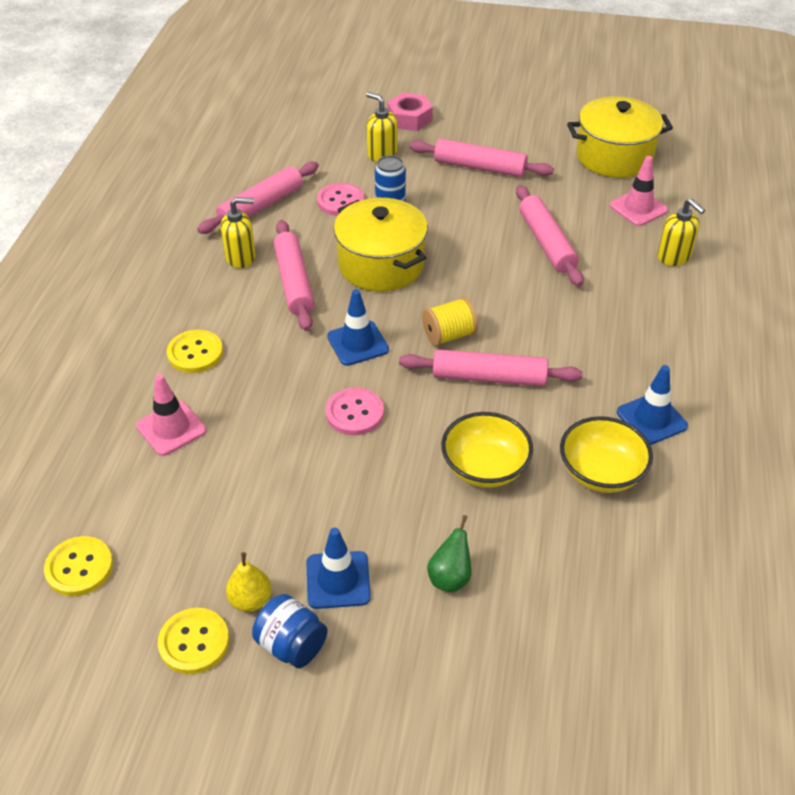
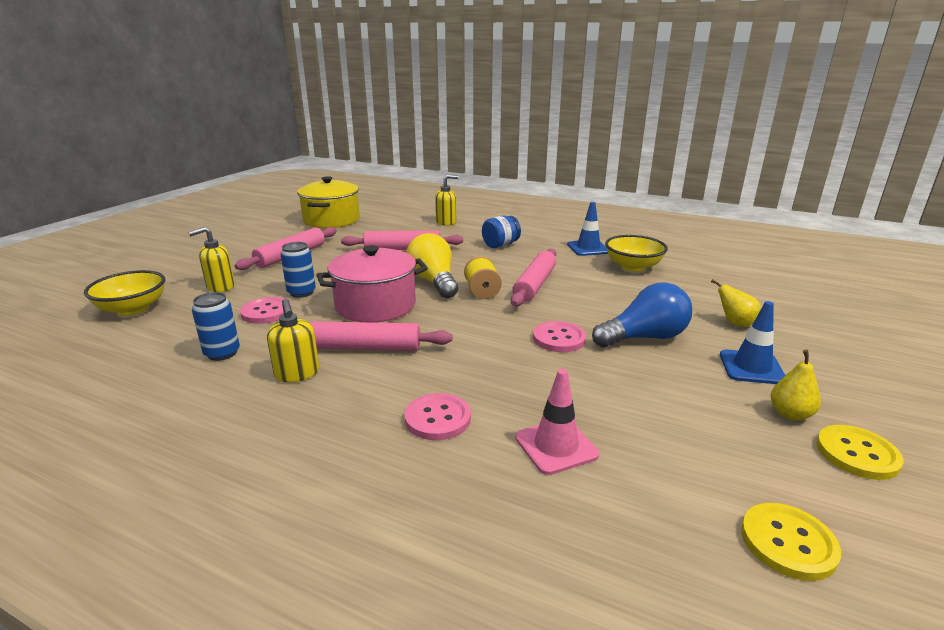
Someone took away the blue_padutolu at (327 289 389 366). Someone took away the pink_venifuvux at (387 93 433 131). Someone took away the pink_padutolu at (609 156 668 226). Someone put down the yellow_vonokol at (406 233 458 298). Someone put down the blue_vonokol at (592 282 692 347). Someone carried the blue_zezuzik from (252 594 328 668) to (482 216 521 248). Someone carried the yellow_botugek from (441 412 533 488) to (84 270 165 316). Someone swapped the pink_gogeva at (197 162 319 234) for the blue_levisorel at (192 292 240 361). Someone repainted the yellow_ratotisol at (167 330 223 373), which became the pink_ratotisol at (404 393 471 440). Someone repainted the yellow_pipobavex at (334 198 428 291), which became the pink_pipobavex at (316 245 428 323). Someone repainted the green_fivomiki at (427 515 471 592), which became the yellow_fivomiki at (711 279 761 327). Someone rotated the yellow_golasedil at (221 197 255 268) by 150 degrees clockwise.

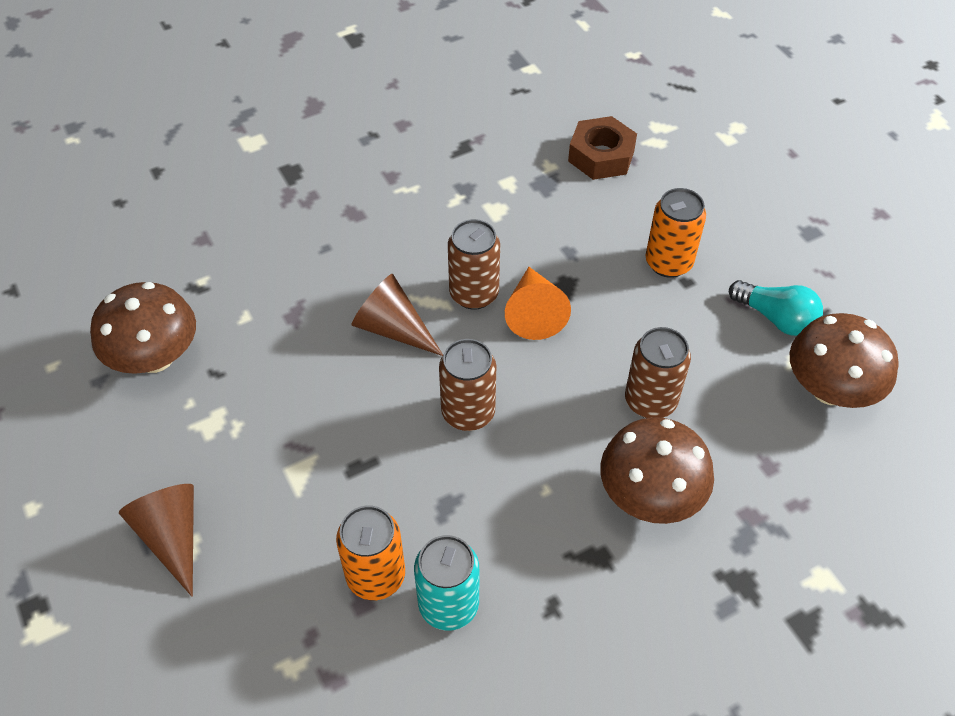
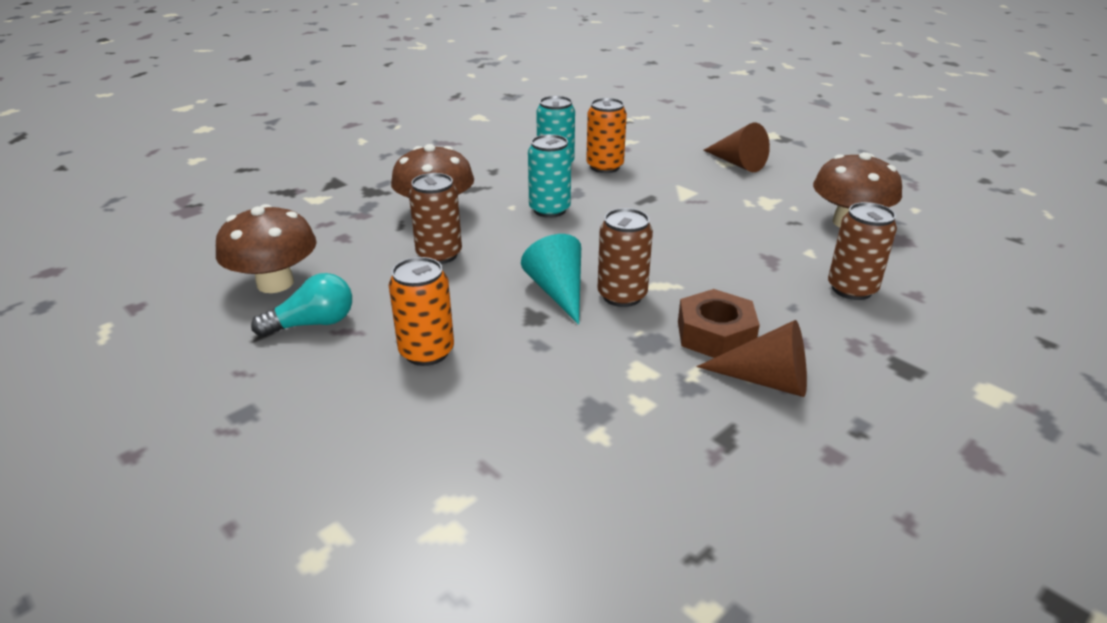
Someone put down the turquoise_levisorel at (528 134 571 218). Someone carried the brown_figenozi from (352 274 443 356) to (697 320 807 397). Someone carried the brown_levisorel from (439 339 497 431) to (828 202 897 300). Someone carried the brown_venifuvux from (568 116 637 180) to (678 289 760 358). Someone repainted the orange_figenozi at (505 267 571 340), which became the turquoise_figenozi at (521 234 581 325). Someone rotated the turquoise_vonokol at (729 280 823 336) by 135 degrees clockwise.

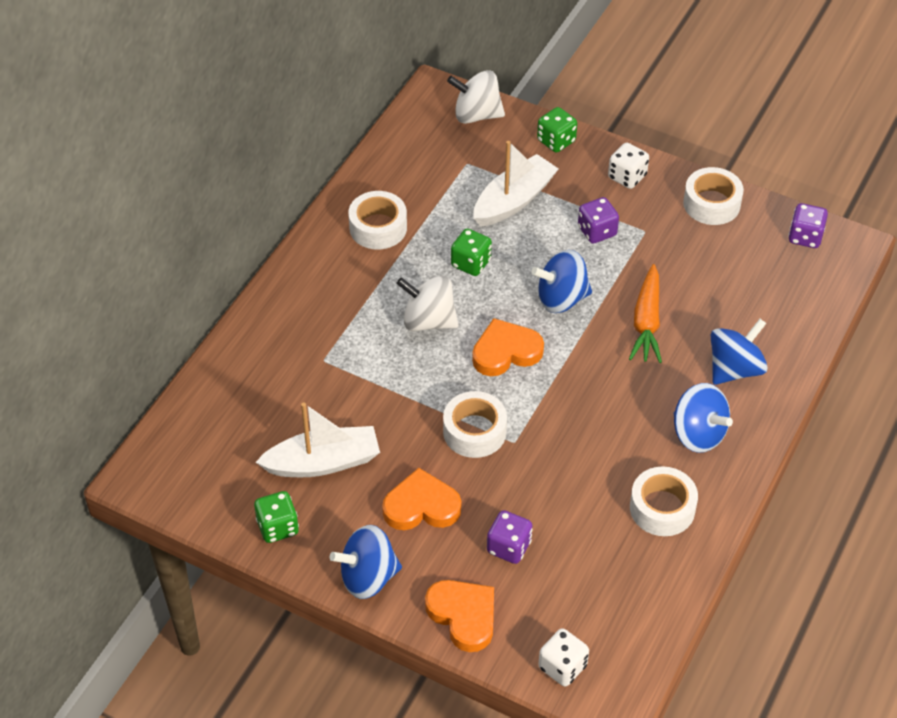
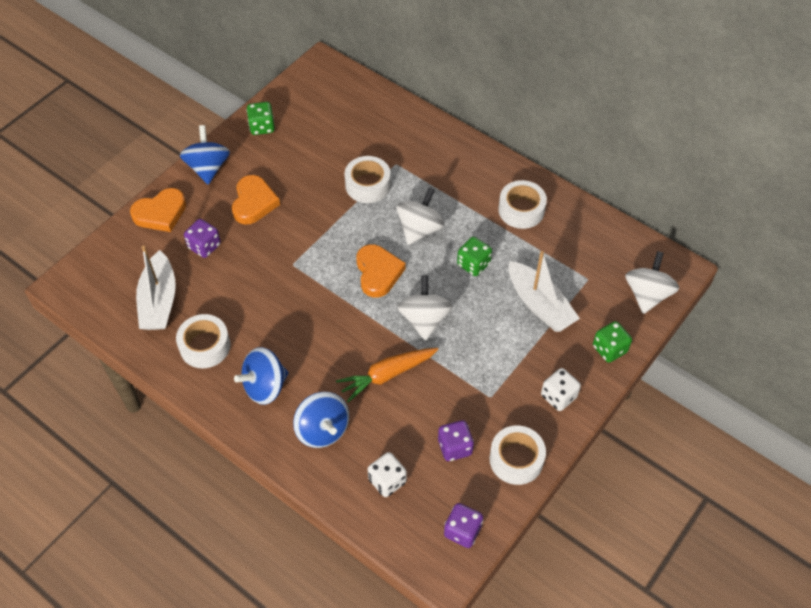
Someone carried the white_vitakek from (256 403 380 477) to (136 246 176 330). Someone carried the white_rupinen from (443 391 507 458) to (344 156 391 203). Someone carried the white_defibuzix from (538 628 589 687) to (368 452 407 497). Someone carried the purple_defibuzix from (578 197 619 244) to (438 420 474 461). Someone repainted the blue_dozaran at (531 250 592 313), which became the white_dozaran at (398 275 453 340). Someone rotated the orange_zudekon at (629 264 662 363) by 45 degrees counterclockwise.

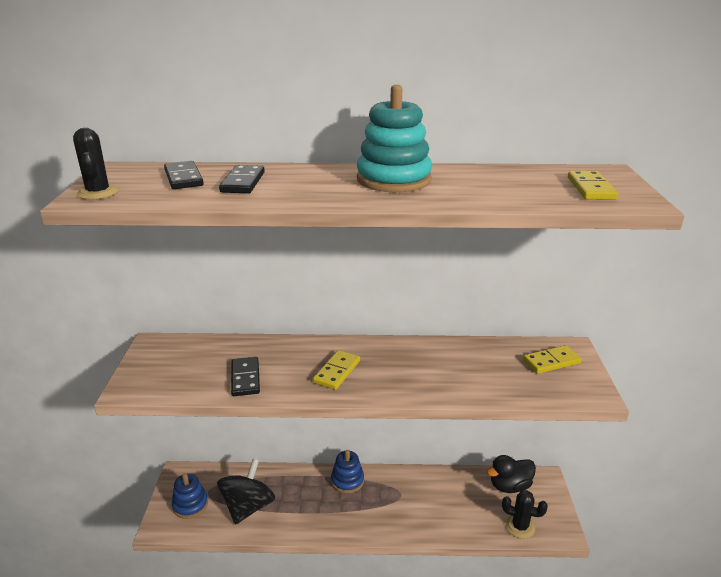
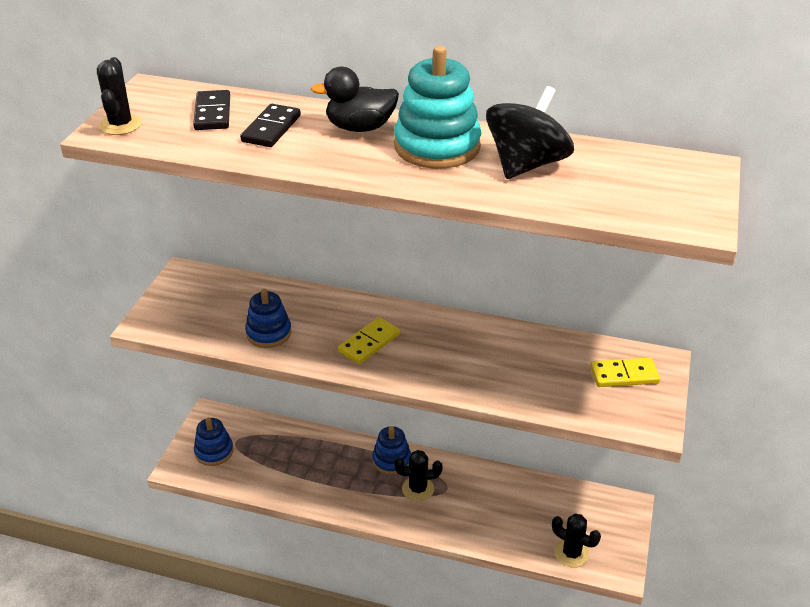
Someone took away the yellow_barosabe at (568 171 618 200). Someone put down the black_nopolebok at (394 450 443 502). Someone carried the black_dozaran from (217 459 275 525) to (486 86 574 179). Someone carried the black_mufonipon from (486 455 536 493) to (311 67 399 132). Someone swapped the black_barosabe at (231 357 260 396) for the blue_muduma at (245 289 292 348).

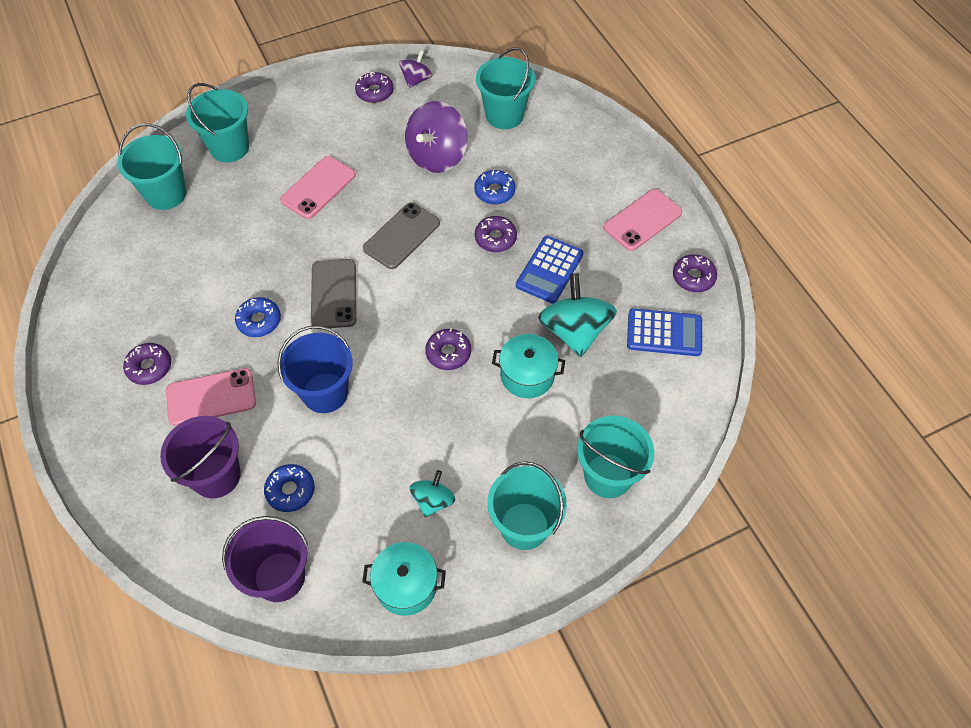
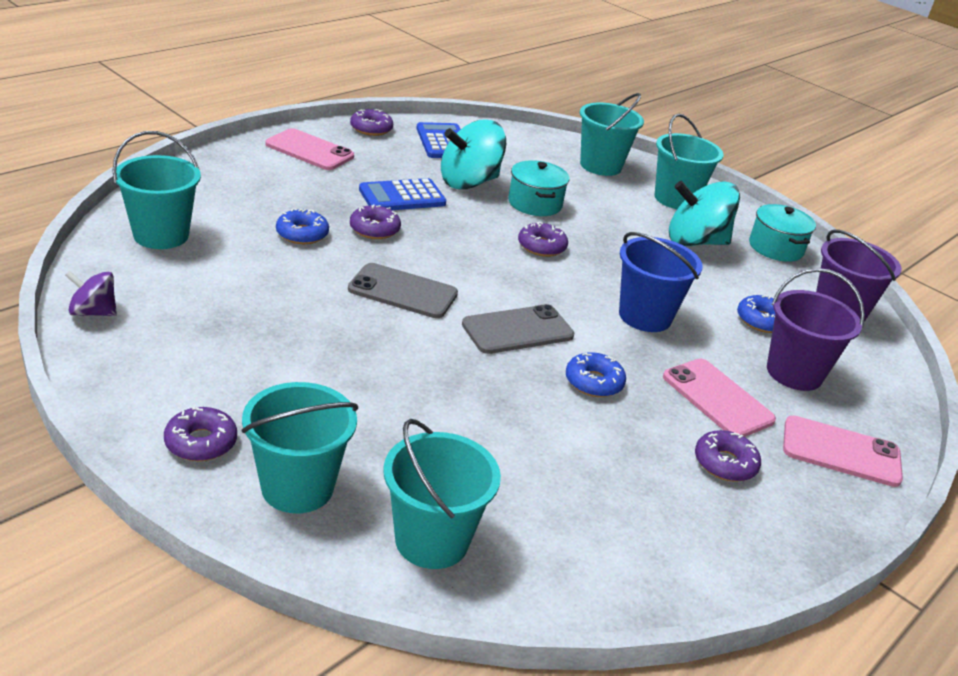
Someone took away the purple_dozaran at (405 101 468 173). Someone carried the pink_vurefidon from (280 156 356 219) to (783 415 903 487). Someone carried the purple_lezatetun from (355 72 393 103) to (164 407 237 461). Someone rotated the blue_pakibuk at (516 236 584 304) by 150 degrees clockwise. Someone scaled the turquoise_dozaran at (410 470 455 517) by 1.82.

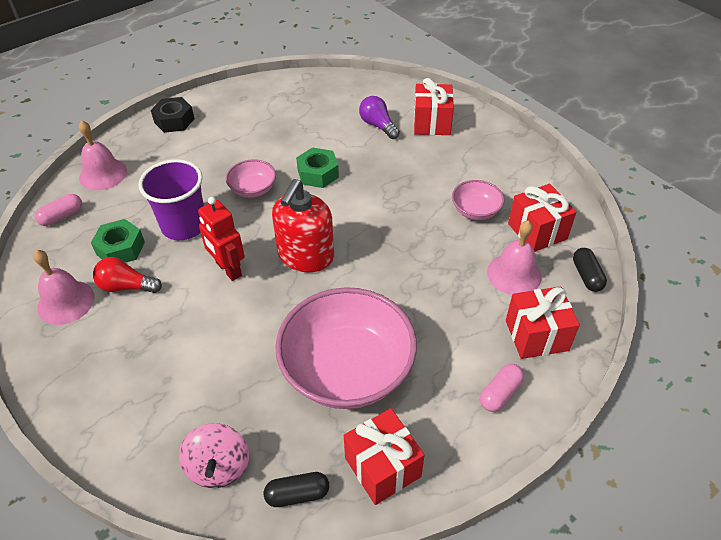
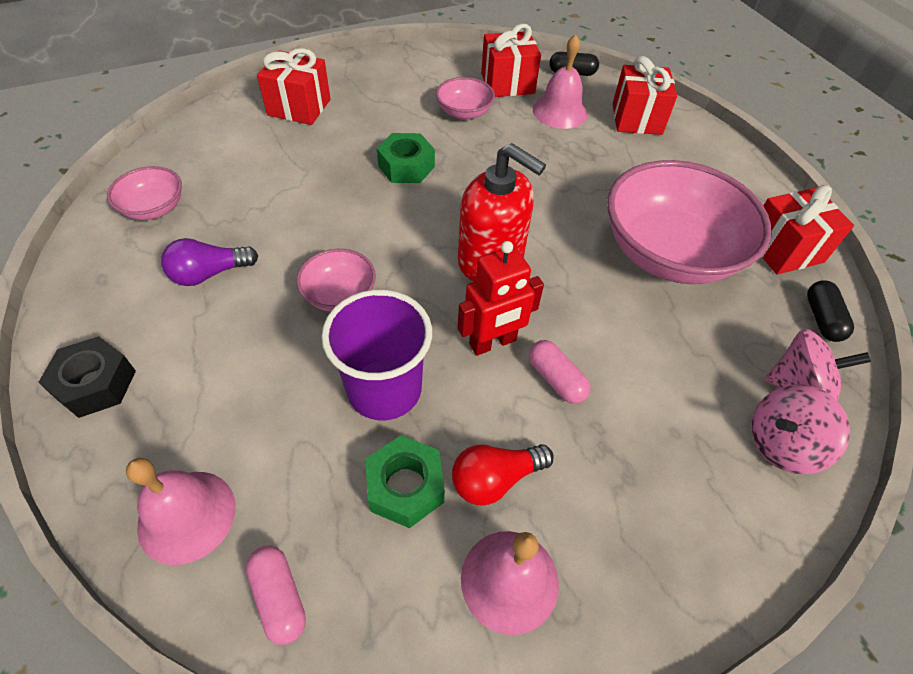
Someone put down the pink_botugek at (107 166 182 220). Someone put down the pink_dozaran at (752 384 850 474). Someone carried the green_venifuvux from (296 147 339 188) to (377 133 435 183). Someone carried the purple_vonokol from (359 96 400 139) to (161 238 258 286). Someone carried the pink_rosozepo from (480 364 524 412) to (529 340 591 404). Someone rotated the red_vonokol at (93 257 162 293) by 45 degrees clockwise.

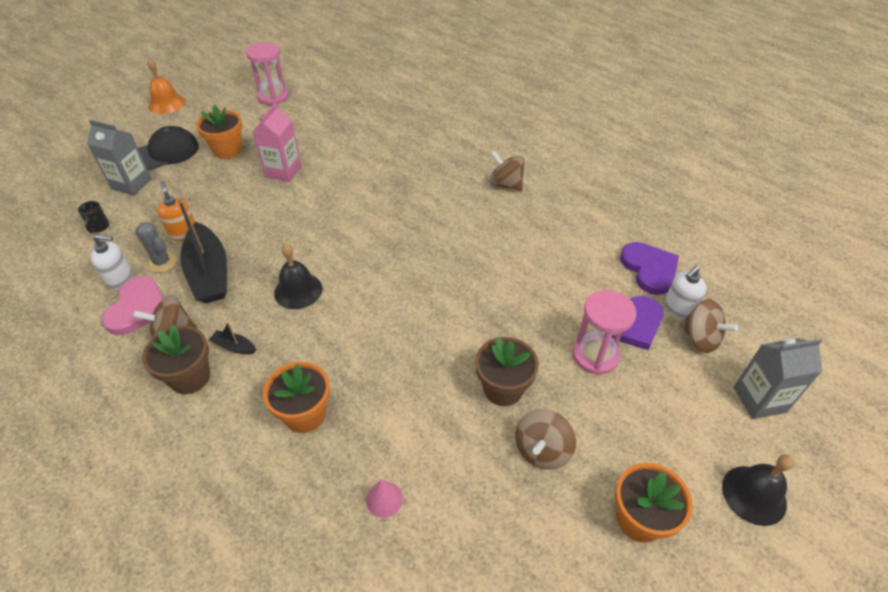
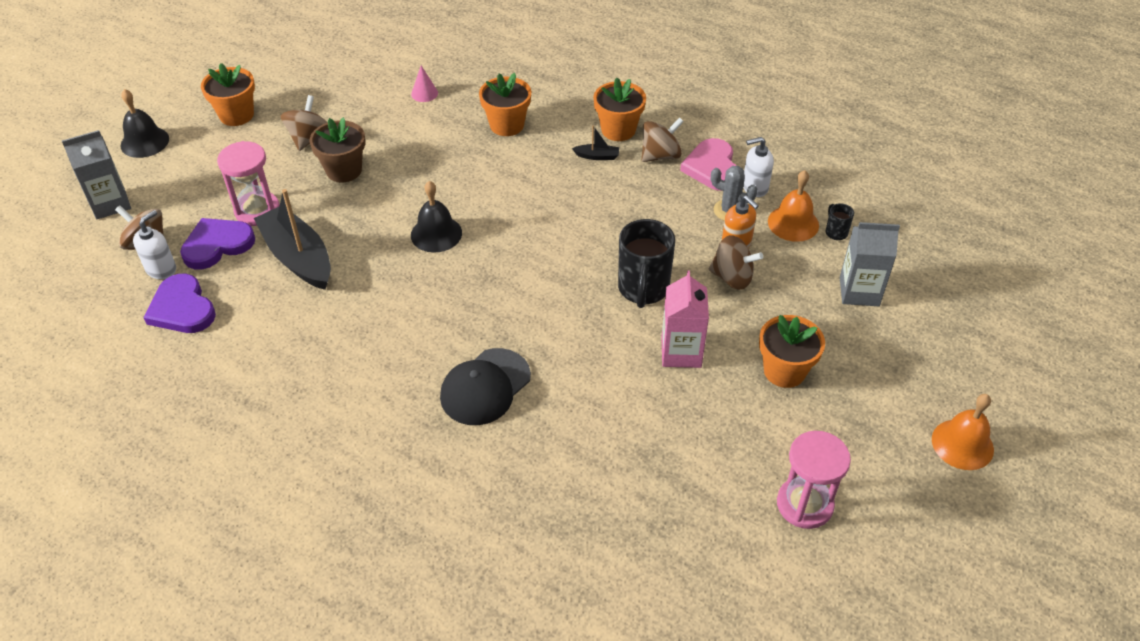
Someone put down the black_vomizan at (618 219 675 308). Someone put down the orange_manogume at (768 170 819 242). Someone carried the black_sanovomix from (138 126 199 170) to (440 348 531 425). Someone carried the black_vitakek from (177 196 227 303) to (254 189 331 290). Someone carried the black_manogume from (274 244 322 309) to (411 181 462 252). Someone carried the brown_dozaran from (489 150 525 191) to (709 235 763 290). Someone repainted the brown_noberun at (142 324 210 394), which became the orange_noberun at (593 78 646 141).

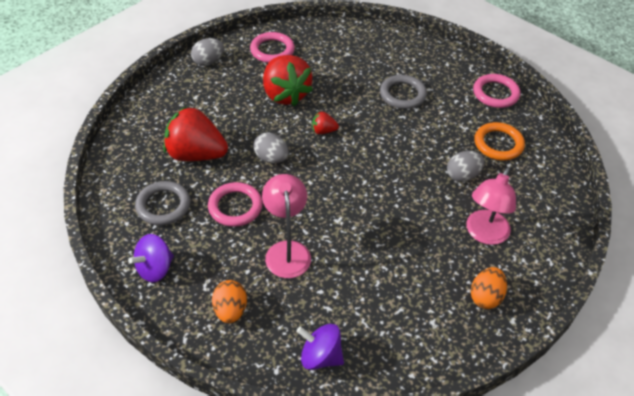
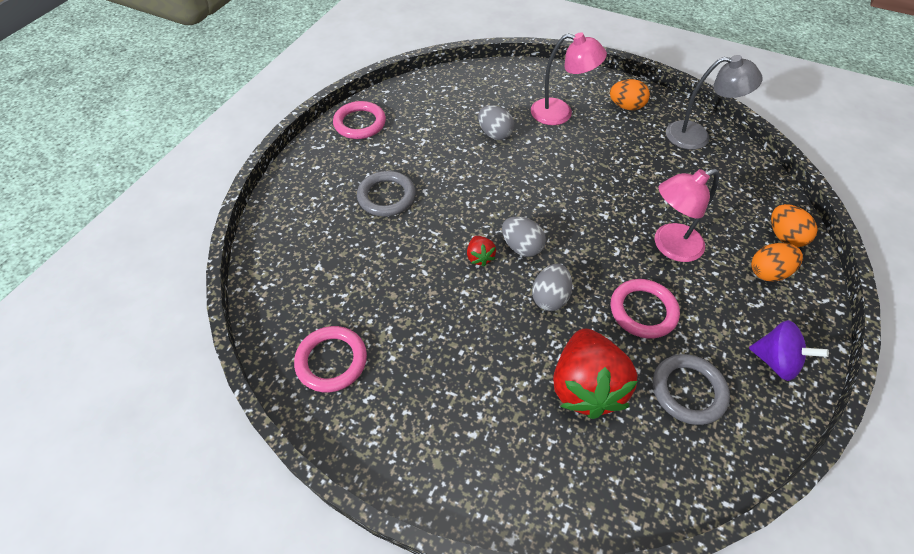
Someone took away the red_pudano at (263 55 313 106). Someone took away the purple_dozaran at (297 324 344 370). Someone took away the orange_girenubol at (474 122 525 160). Someone put down the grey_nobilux at (666 55 763 150). Someone put down the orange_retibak at (771 204 818 247). Someone carried the grey_retibak from (191 38 224 66) to (502 216 546 257).

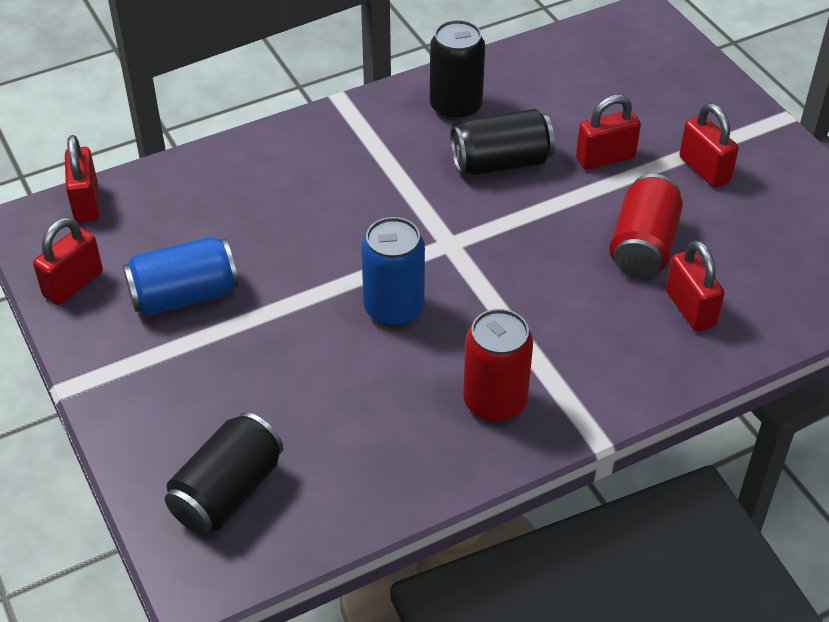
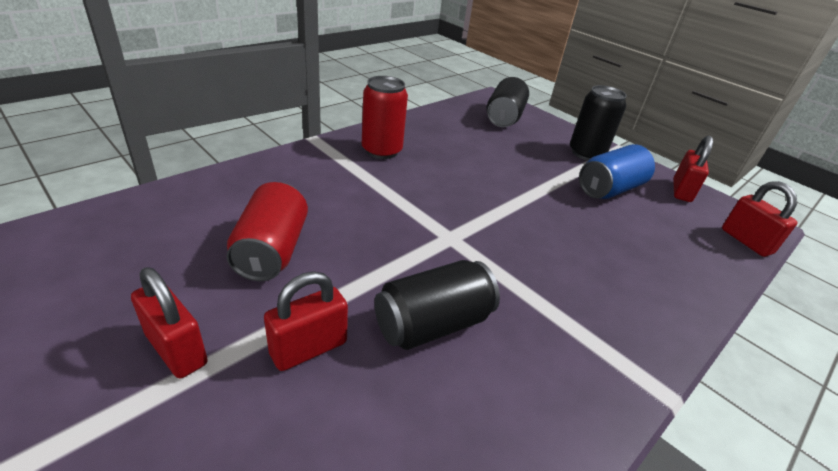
Someone took away the blue_levisorel at (361 217 425 327). Someone took away the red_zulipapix at (666 240 725 332). Someone carried the black_levisorel from (430 20 485 121) to (570 85 627 161).

